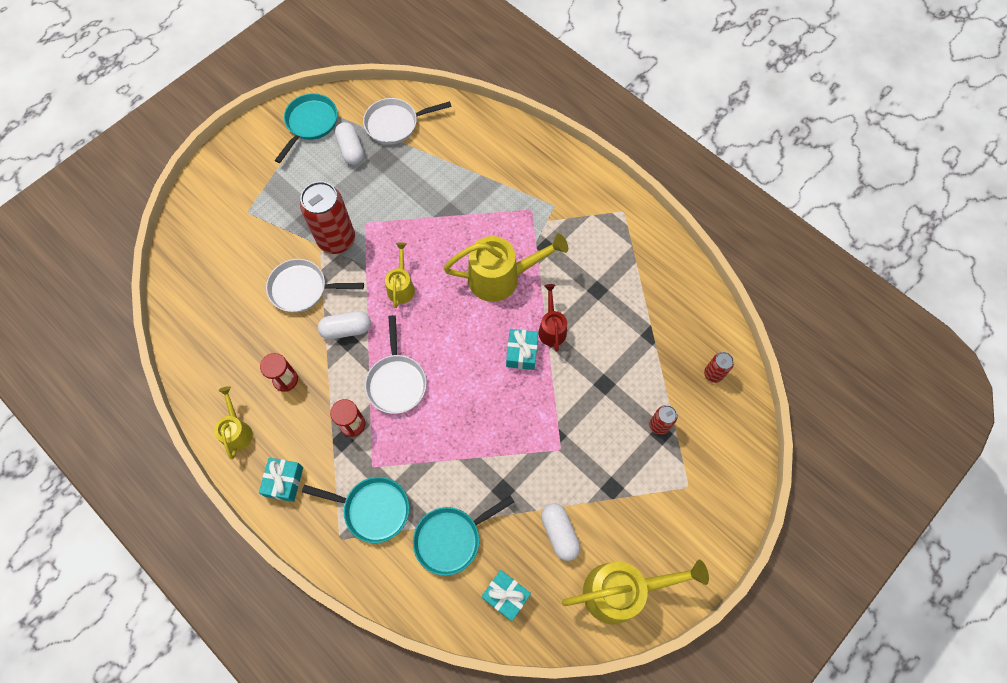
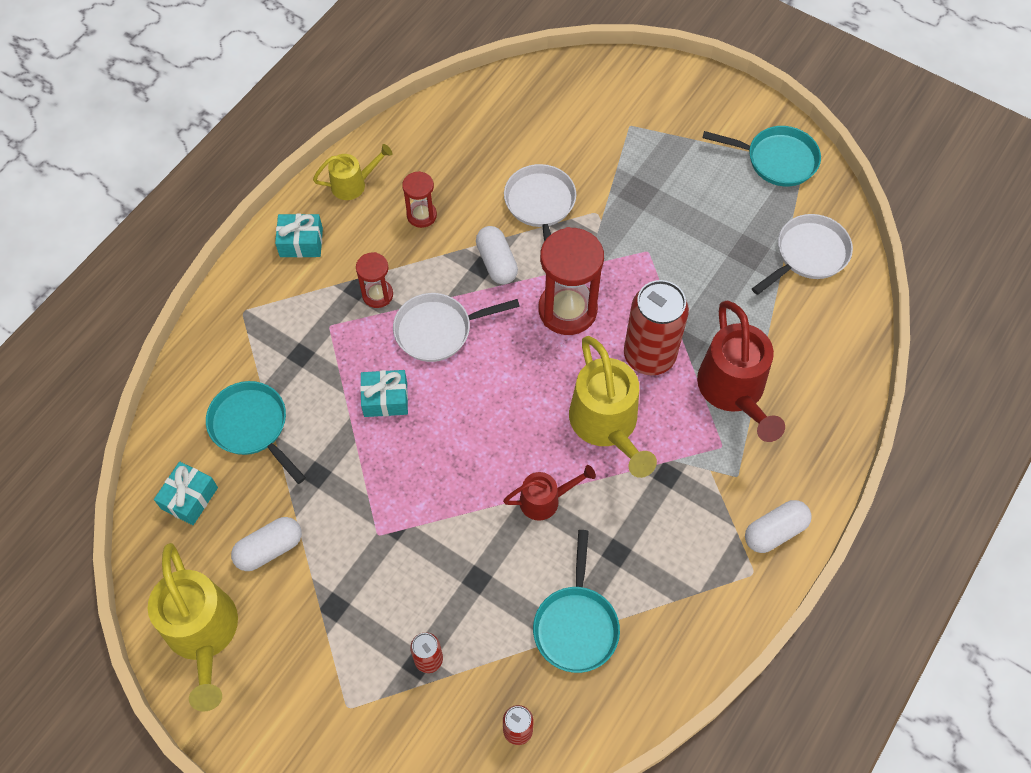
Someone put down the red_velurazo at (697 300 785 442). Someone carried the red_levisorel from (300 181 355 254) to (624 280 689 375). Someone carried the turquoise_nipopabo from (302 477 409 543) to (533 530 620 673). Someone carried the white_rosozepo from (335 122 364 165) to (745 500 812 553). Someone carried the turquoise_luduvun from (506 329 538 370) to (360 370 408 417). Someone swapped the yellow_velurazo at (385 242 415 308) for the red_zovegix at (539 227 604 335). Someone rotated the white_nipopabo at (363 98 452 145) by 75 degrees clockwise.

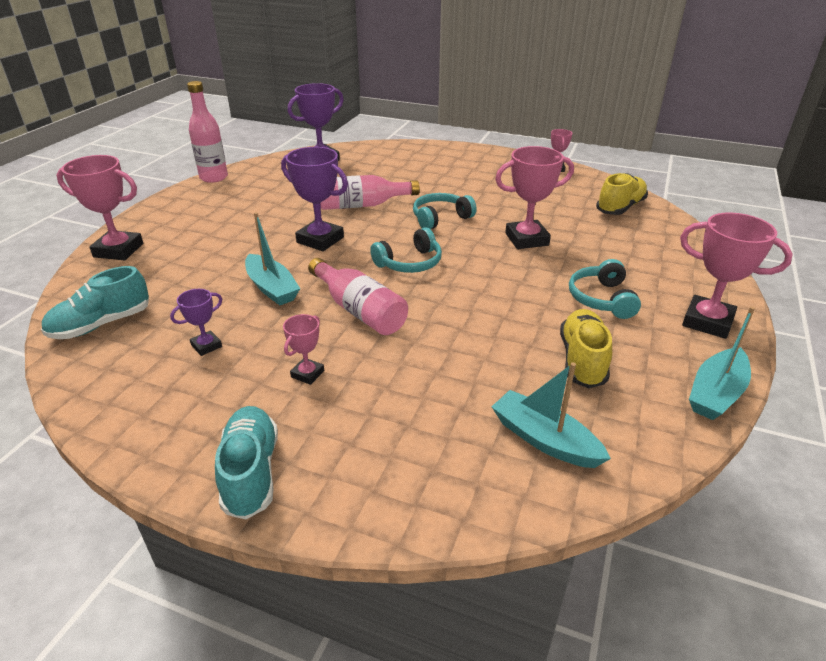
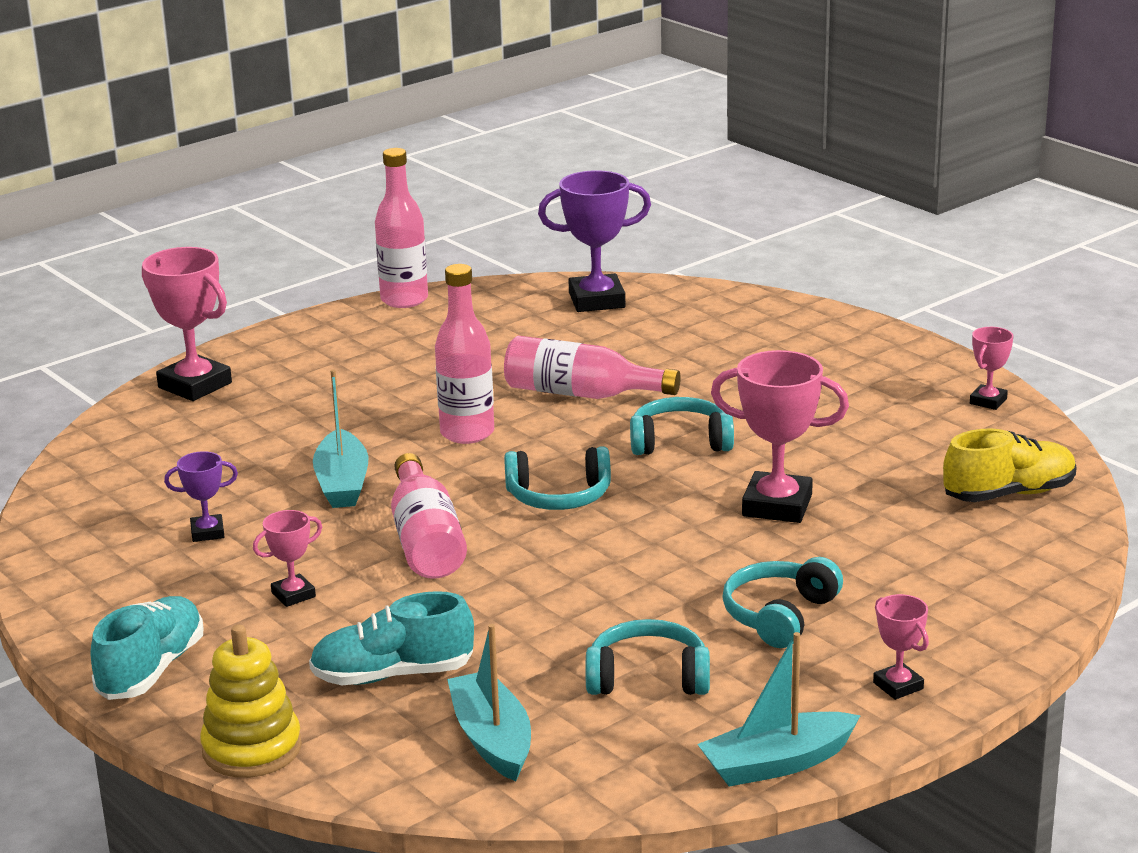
Someone put down the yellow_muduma at (200 624 302 778). Someone carried the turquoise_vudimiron from (41 266 149 339) to (309 591 474 685). Someone swapped the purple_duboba at (281 147 348 251) for the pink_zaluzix at (435 264 494 444). Someone swapped the yellow_vudimiron at (560 309 612 388) for the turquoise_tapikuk at (585 619 710 695). Someone scaled the pink_duboba at (680 213 793 339) by 0.52.

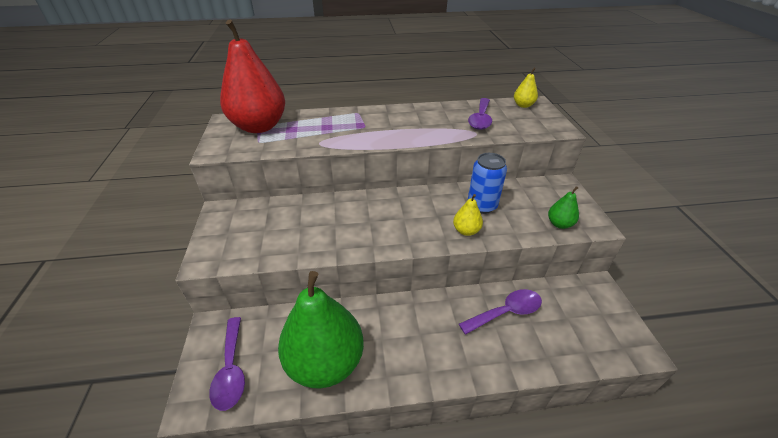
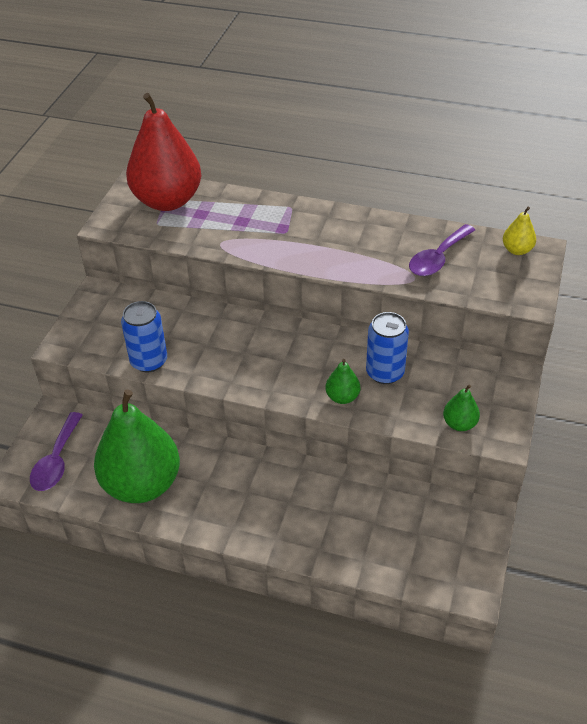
Someone took away the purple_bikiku at (459 289 542 335). Someone put down the blue_levisorel at (121 301 167 372). Someone repainted the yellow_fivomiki at (453 194 483 236), which became the green_fivomiki at (326 359 360 404).

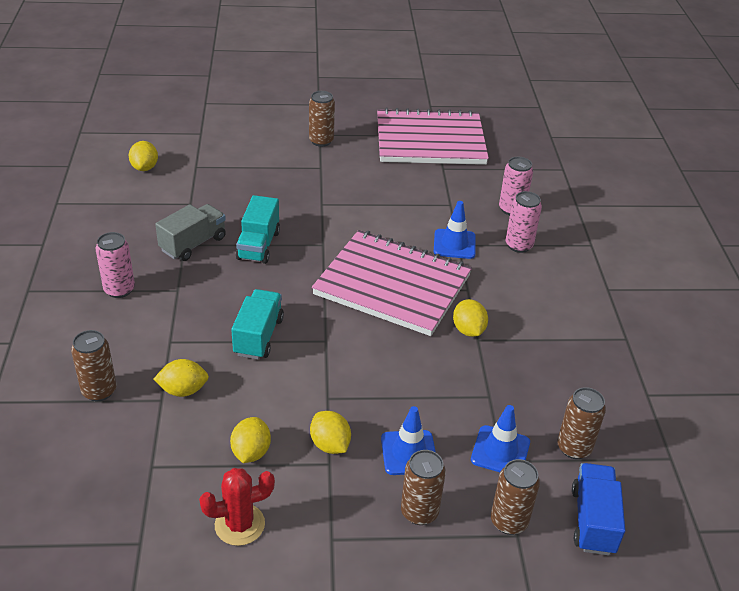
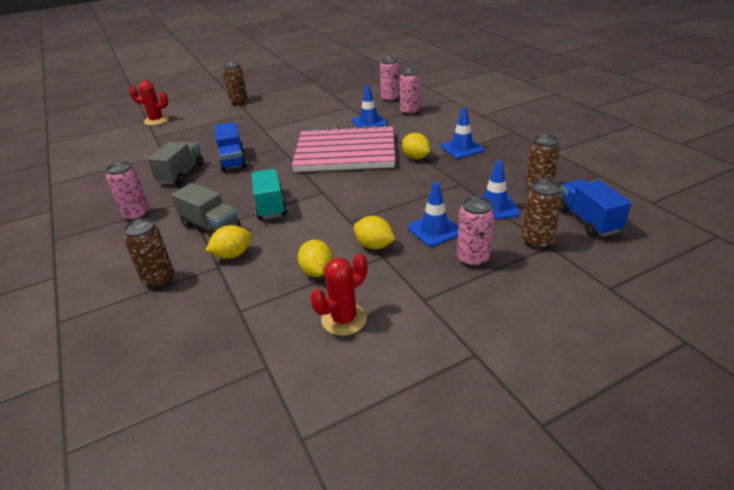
Someone took away the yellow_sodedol at (129 141 158 171). Someone took away the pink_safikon at (377 108 489 165). Someone put down the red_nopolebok at (129 80 169 126). Someone put down the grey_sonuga at (171 183 240 237). Someone put down the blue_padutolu at (441 107 484 159). Someone repainted the turquoise_sonuga at (236 195 280 264), which became the blue_sonuga at (215 122 247 172). Someone repainted the brown_levisorel at (401 450 446 525), which became the pink_levisorel at (457 197 494 267).

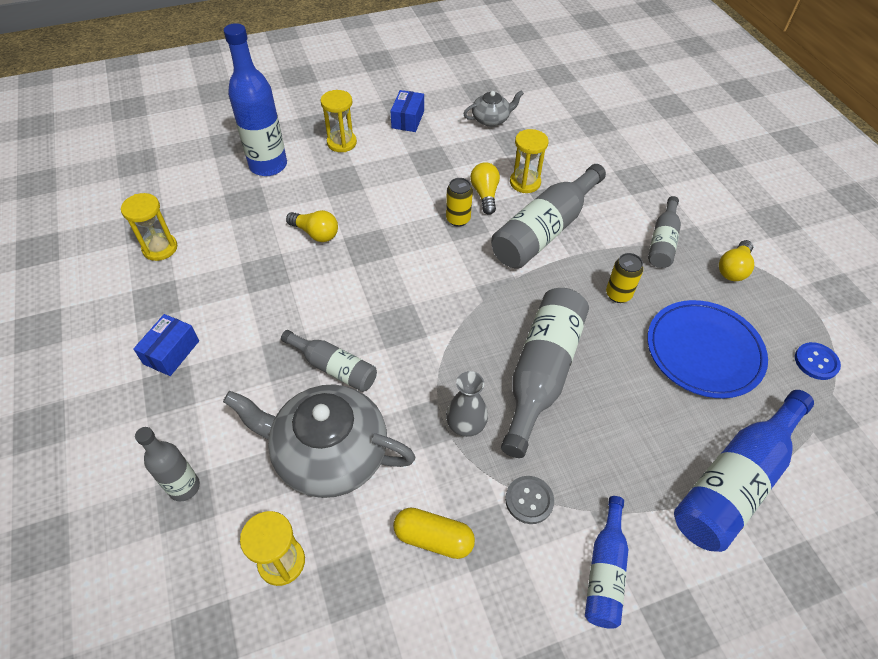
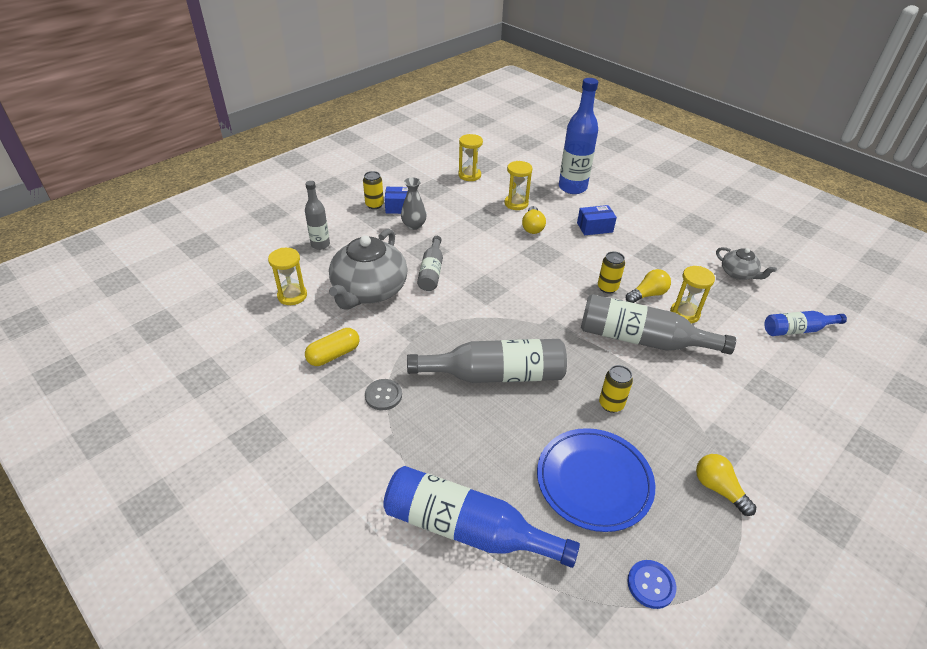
Someone took away the grey_zaluzix at (648 196 681 268). Someone put down the yellow_levisorel at (363 171 384 209). Someone carried the yellow_zovegix from (321 90 357 152) to (504 161 533 210). Someone carried the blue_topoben from (391 90 424 132) to (577 205 617 235). Someone carried the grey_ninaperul from (446 371 488 437) to (401 178 427 230). Someone carried the blue_zaluzix from (585 496 628 629) to (764 311 847 336). Someone rotated the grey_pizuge at (223 384 416 498) by 150 degrees counterclockwise. Someone rotated the yellow_rosozepo at (393 508 475 559) by 60 degrees clockwise. Someone rotated the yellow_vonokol at (719 240 754 281) by 45 degrees clockwise.

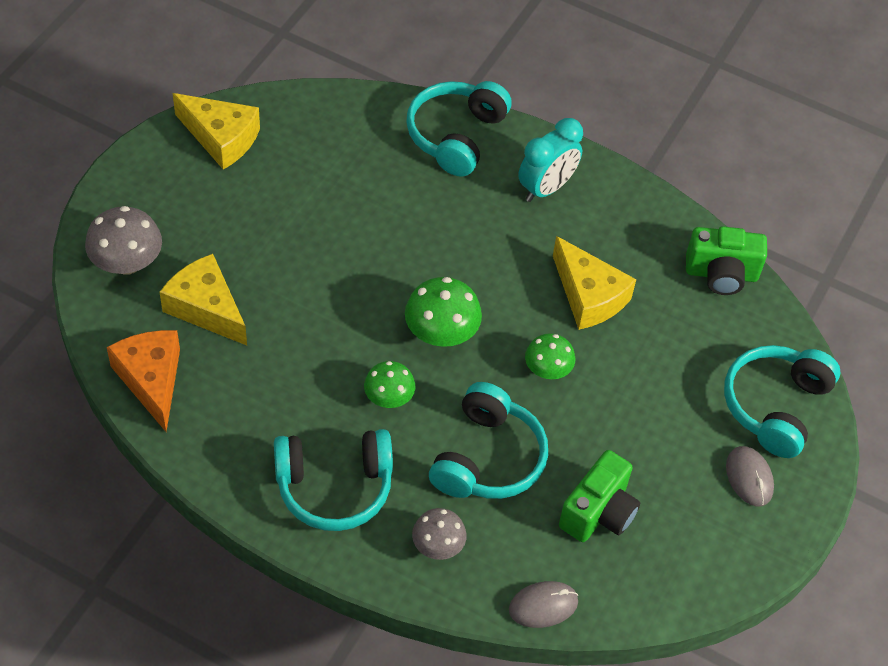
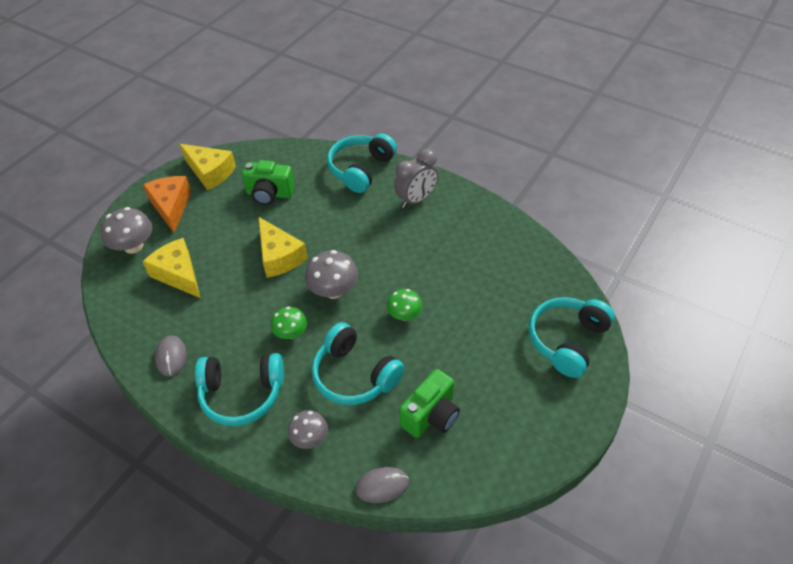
Someone carried the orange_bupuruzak from (107 330 180 432) to (143 176 191 233). Someone carried the yellow_bupuruzak from (553 236 636 330) to (259 217 308 278). Someone carried the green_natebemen from (686 226 767 295) to (242 160 295 205). Someone carried the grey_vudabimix from (726 446 774 507) to (155 335 187 376). Someone repainted the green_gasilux at (405 277 482 347), which became the grey_gasilux at (305 250 358 299). Someone repainted the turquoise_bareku at (518 118 583 202), which became the grey_bareku at (394 149 438 208). Someone rotated the turquoise_tapikuk at (429 382 548 499) by 105 degrees clockwise.

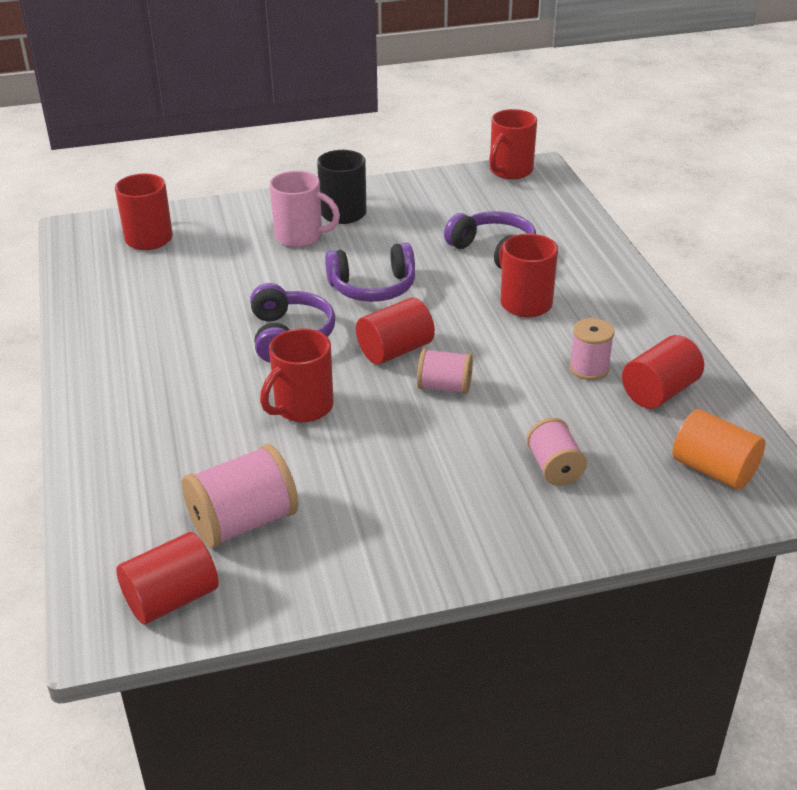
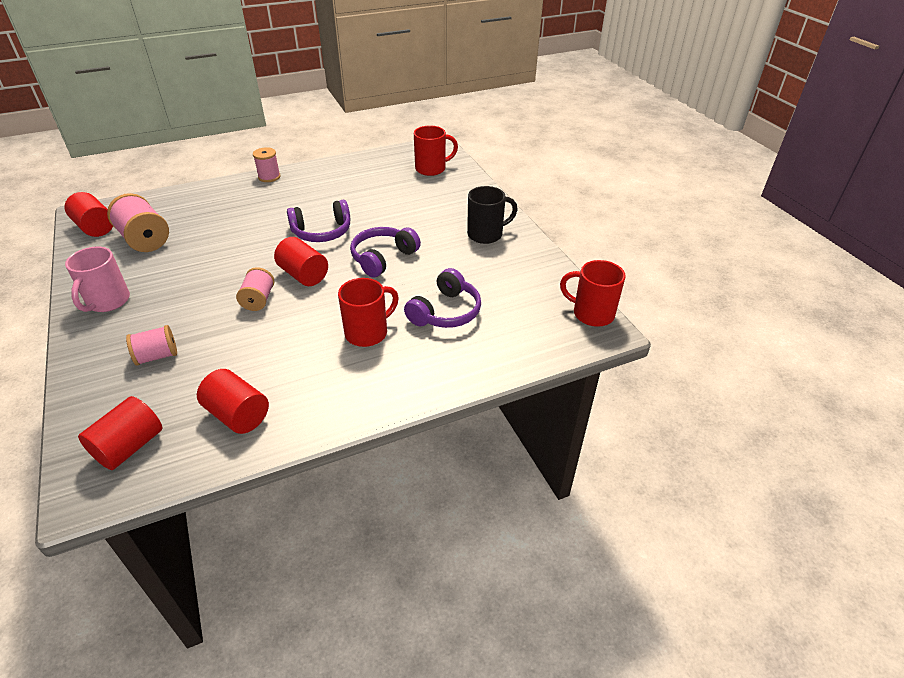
Someone took away the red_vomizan at (260 328 334 422). Someone carried the pink_vomizan from (270 171 340 247) to (65 247 130 312). Someone carried the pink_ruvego from (569 318 614 380) to (253 147 281 182). Someone repainted the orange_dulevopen at (672 409 765 490), which became the red_dulevopen at (78 396 162 470). Someone rotated the purple_tapikuk at (325 242 415 302) by 60 degrees clockwise.

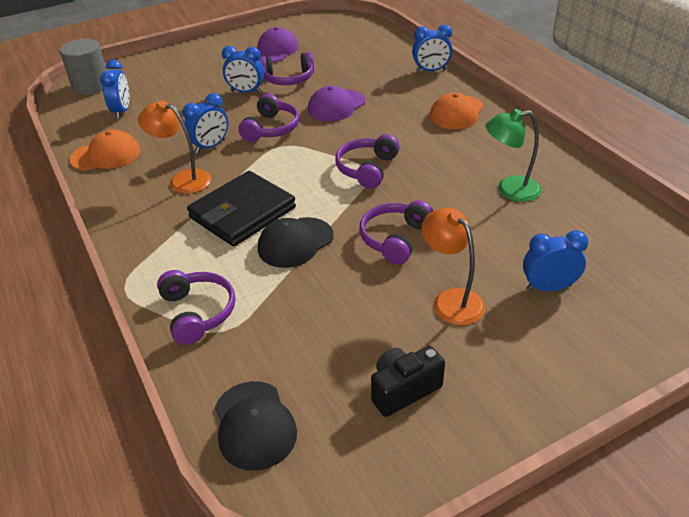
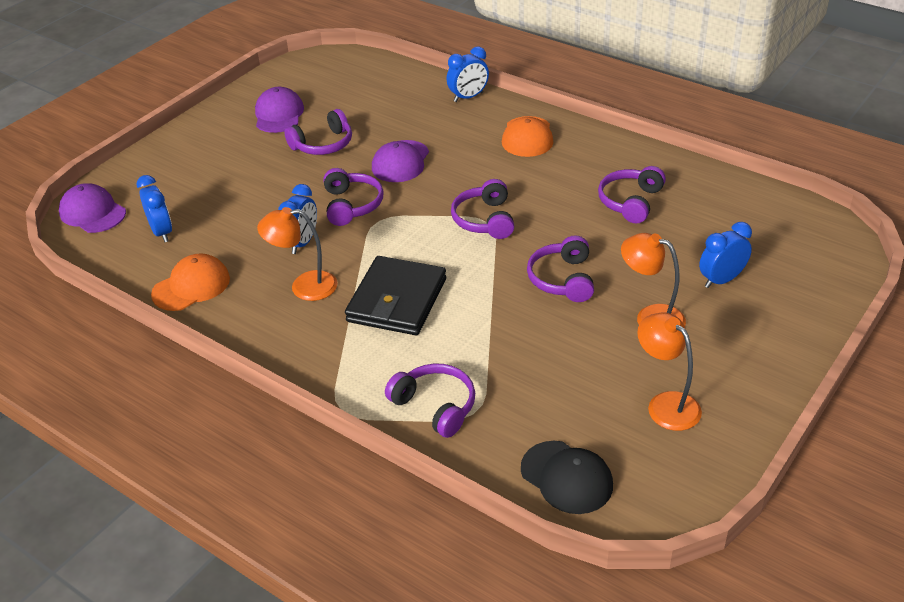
Someone took away the blue_bareku at (222 46 264 93). Someone took away the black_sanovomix at (258 217 334 268). Someone swapped the grey_dulevopen at (60 39 107 95) for the purple_sanovomix at (59 183 126 233). Someone swapped the black_natebemen at (371 346 445 417) for the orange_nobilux at (637 312 702 431). Someone swapped the green_nobilux at (486 109 541 202) for the purple_tapikuk at (598 166 666 223).

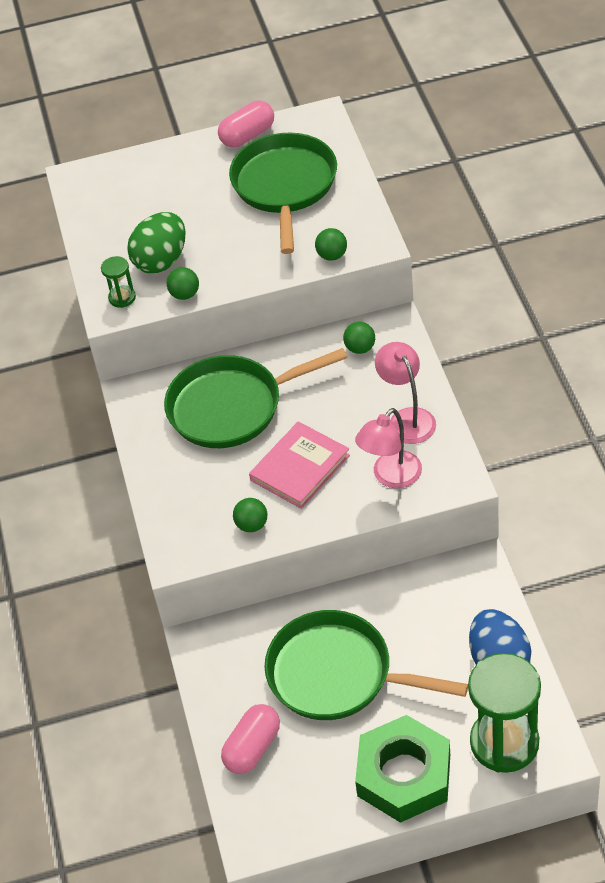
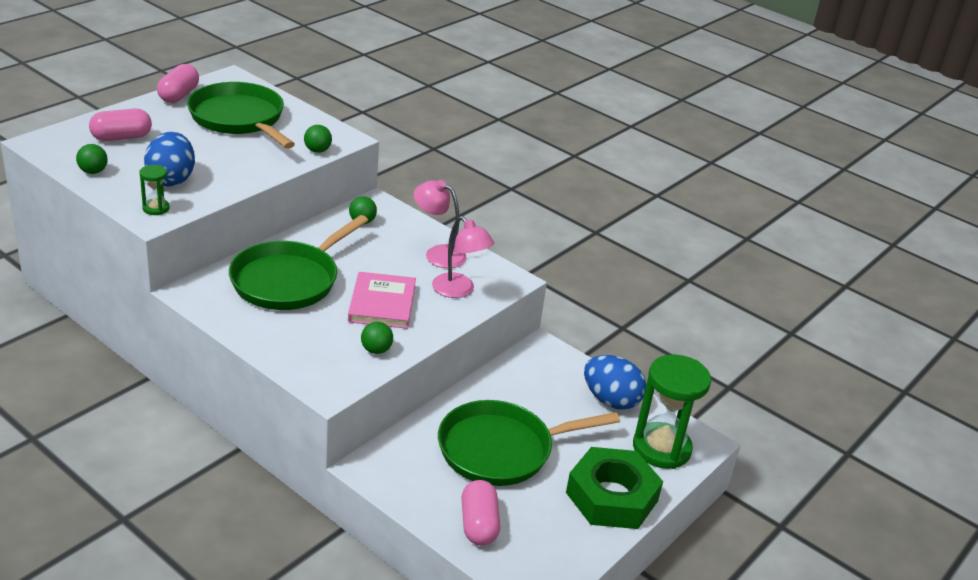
Someone put down the pink_rosozepo at (89 108 152 141). Someone carried the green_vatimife from (167 267 199 300) to (76 144 108 174). Someone repainted the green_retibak at (127 212 186 273), which became the blue_retibak at (144 132 195 186). Someone rotated the pink_nobilux at (355 408 422 488) by 45 degrees counterclockwise.

